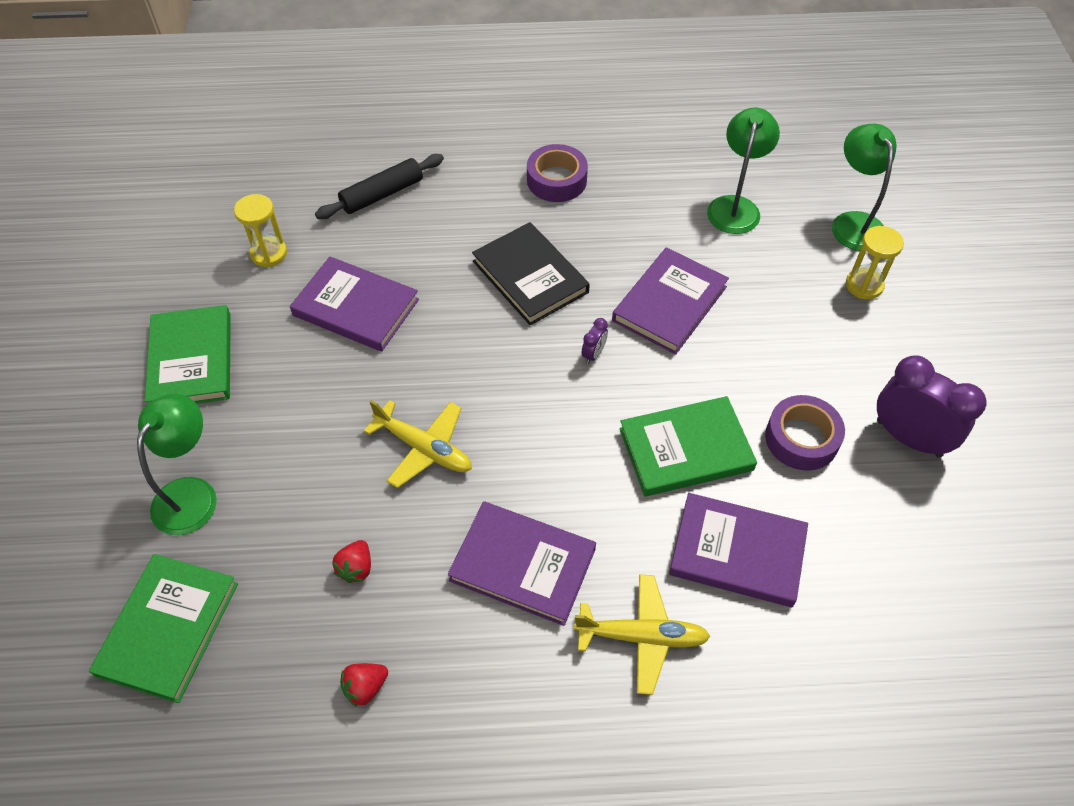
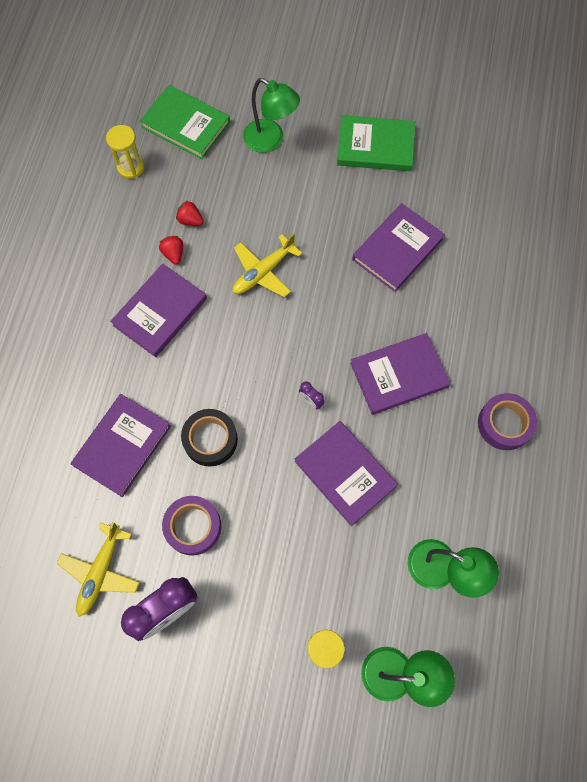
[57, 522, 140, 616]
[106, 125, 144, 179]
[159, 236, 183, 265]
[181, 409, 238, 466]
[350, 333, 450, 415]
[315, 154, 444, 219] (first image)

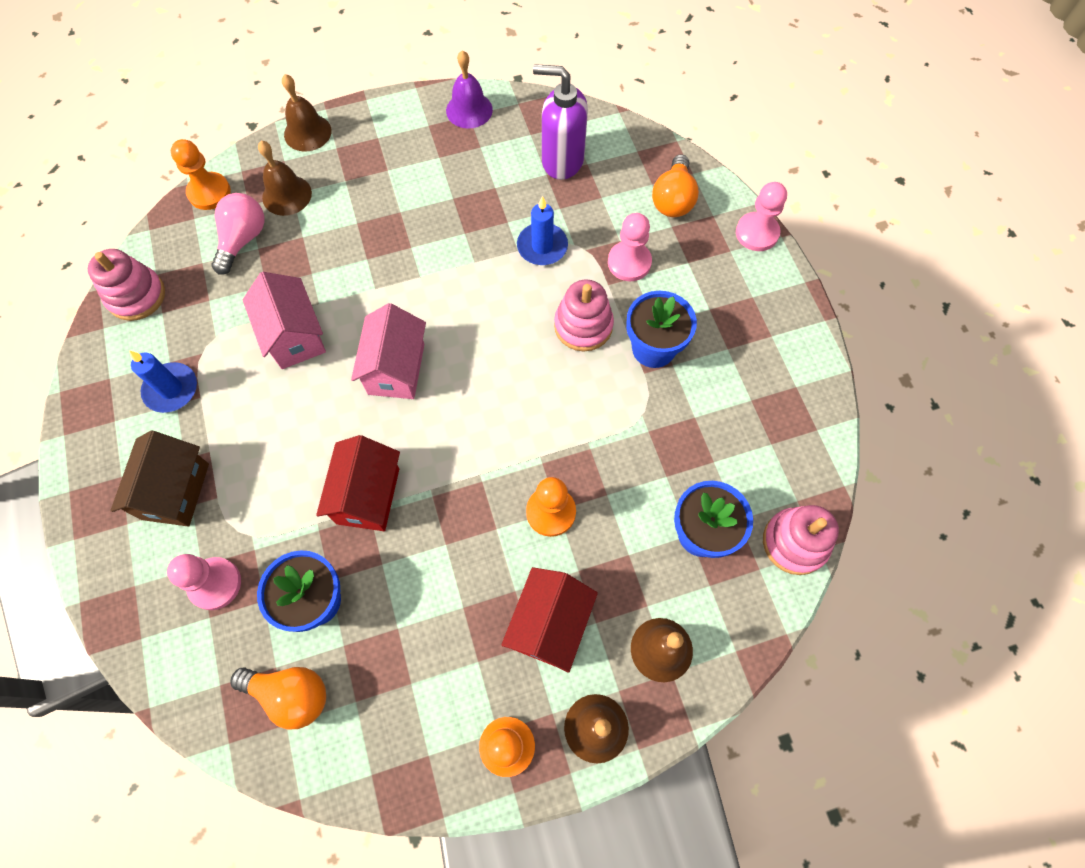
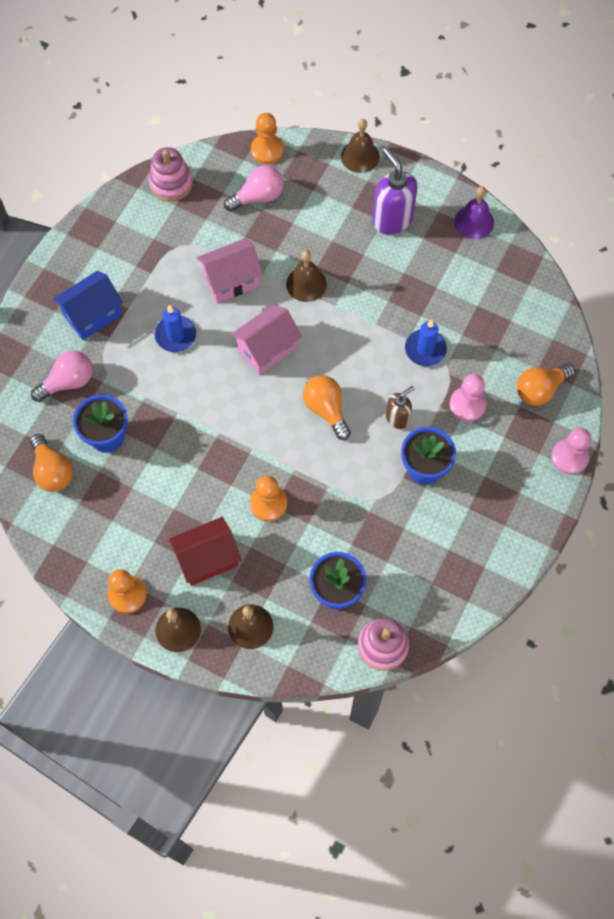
[31, 351, 93, 402]
[53, 271, 123, 340]
[154, 305, 196, 352]
[197, 239, 263, 303]
[286, 250, 327, 302]
[303, 375, 351, 440]
[372, 148, 418, 235]
[386, 386, 415, 429]
[316, 435, 400, 531] (first image)

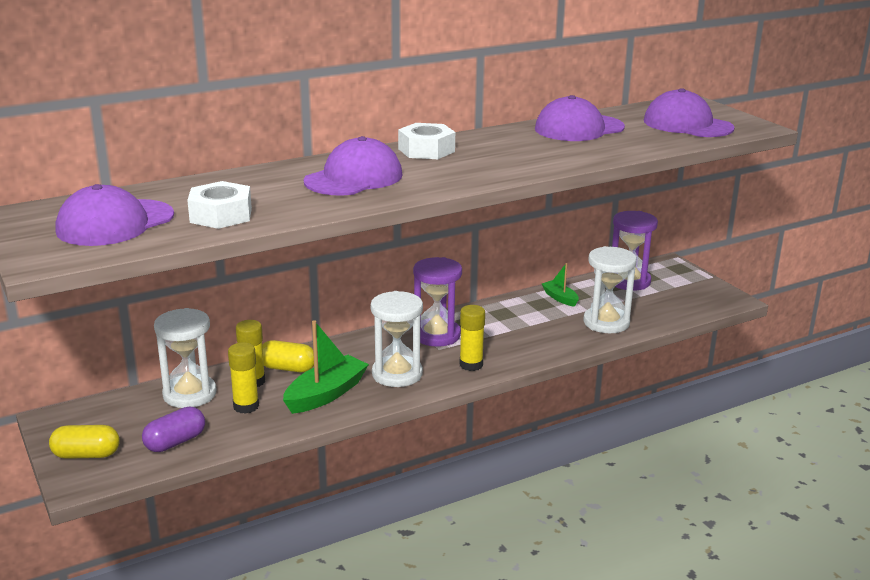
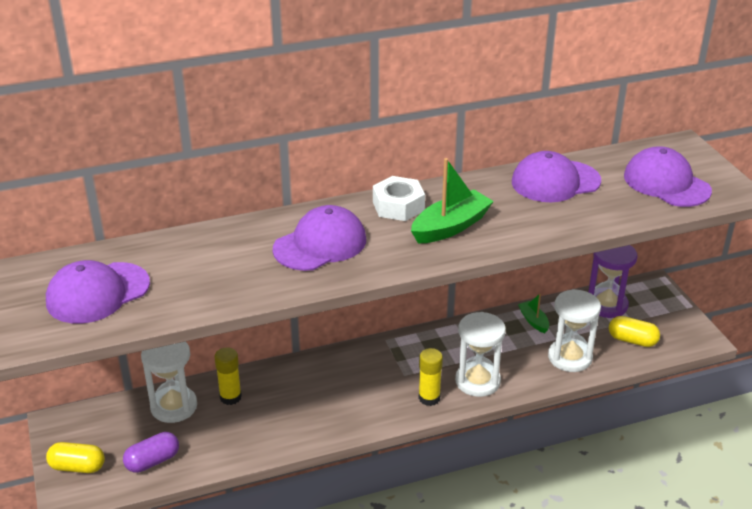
[411, 158, 494, 244]
[455, 312, 506, 397]
[609, 316, 660, 347]
[187, 181, 252, 229] (first image)
[228, 342, 259, 414] (first image)
[413, 257, 462, 347] (first image)

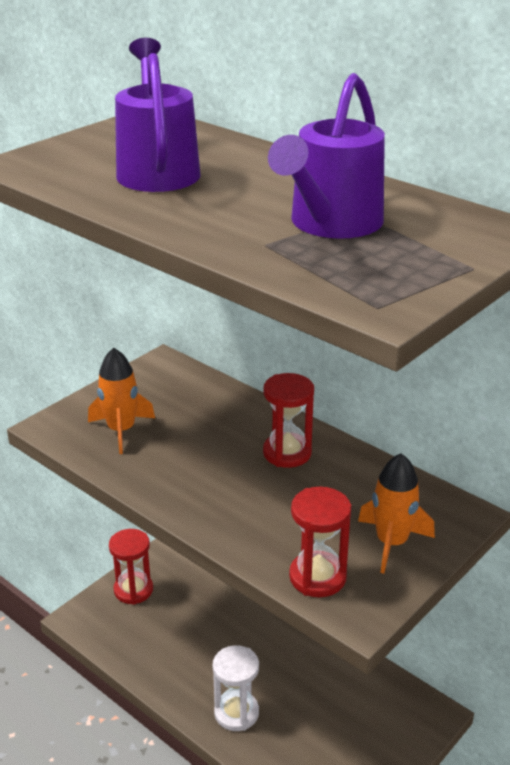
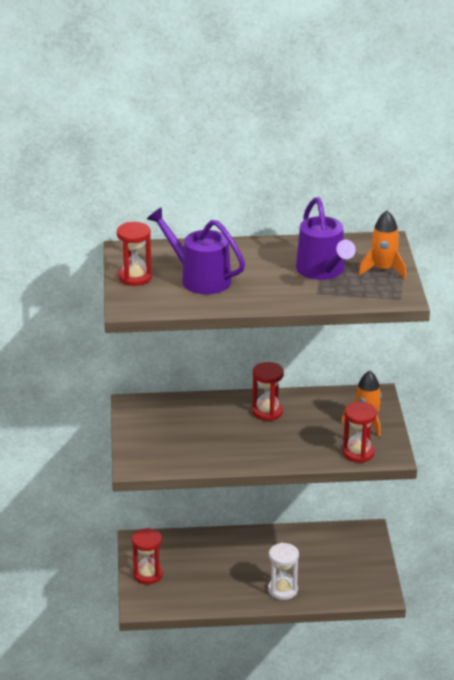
[117, 222, 152, 286]
[359, 210, 407, 279]

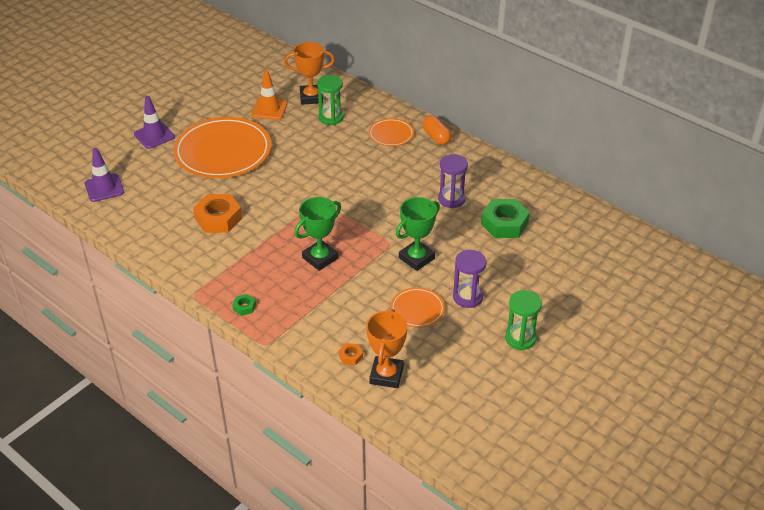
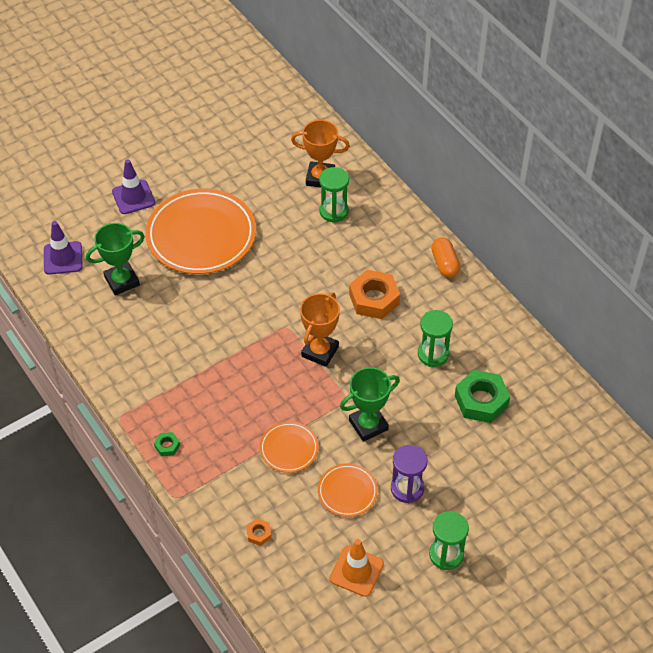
[86, 223, 145, 295]
[260, 422, 319, 473]
[300, 292, 340, 367]
[329, 539, 384, 597]
[349, 270, 400, 319]
[418, 310, 453, 367]

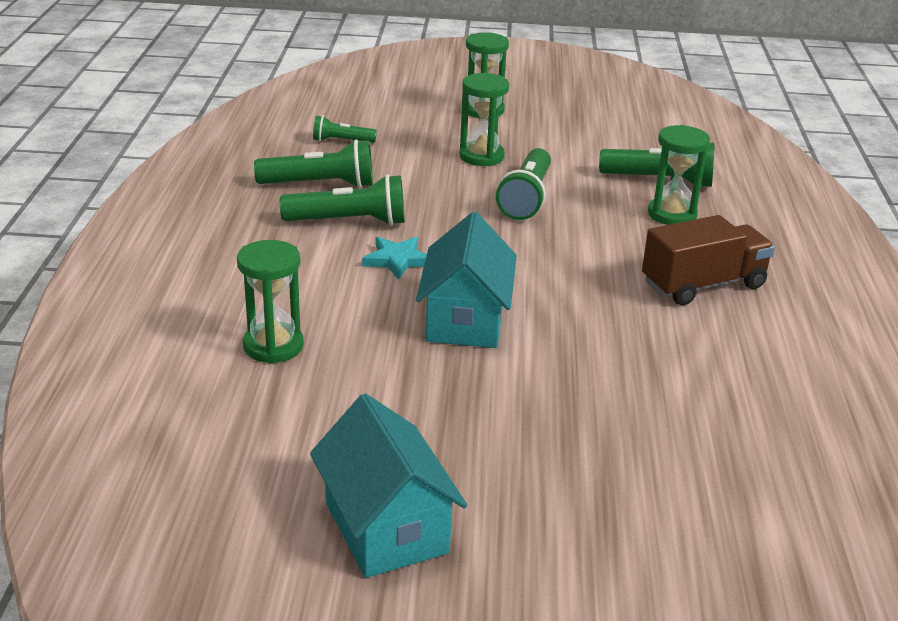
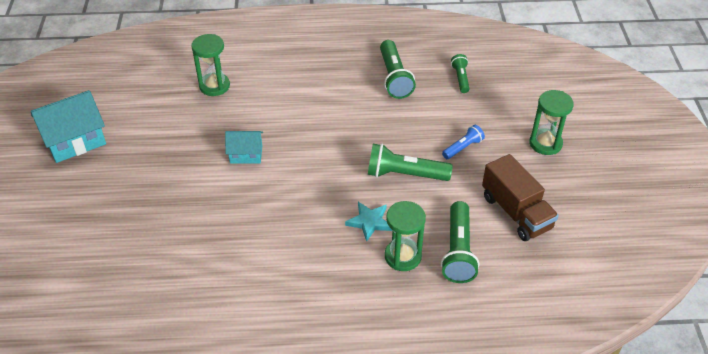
[225, 131, 263, 164]
[345, 202, 392, 242]
[442, 125, 485, 159]
[482, 154, 559, 241]
[280, 174, 405, 226] (first image)

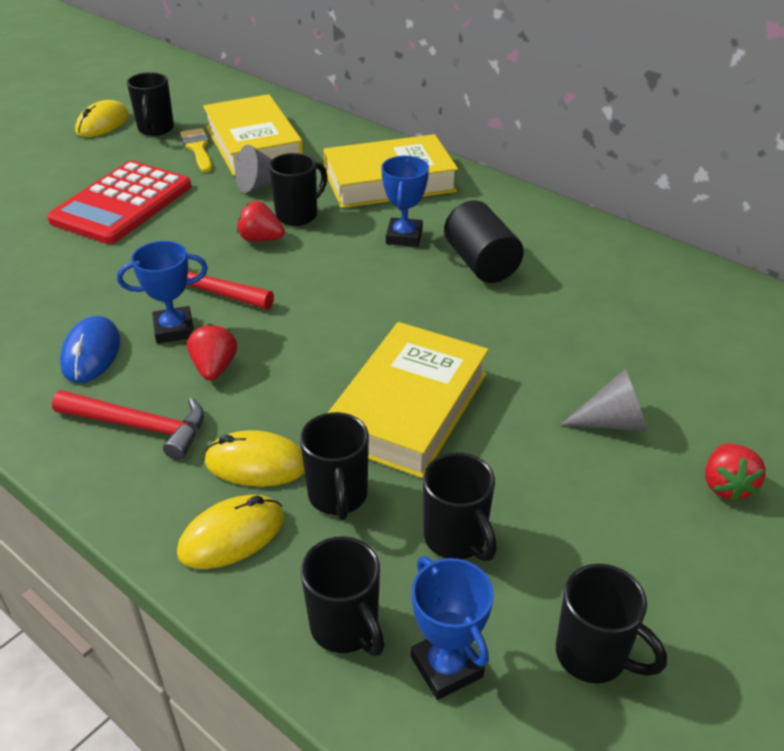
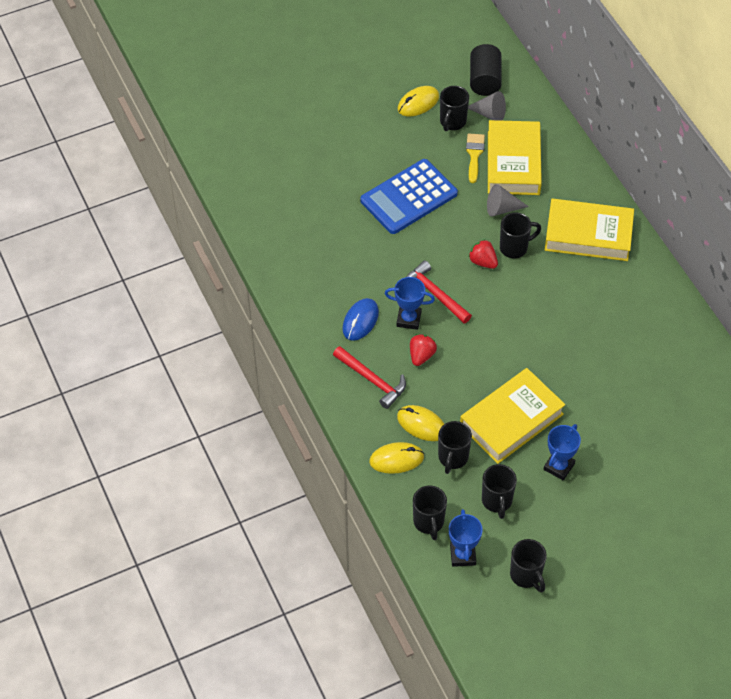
[360, 159, 458, 234]
[468, 91, 506, 121]
[470, 44, 502, 96]
[544, 424, 581, 481]
[705, 443, 766, 502] (first image)

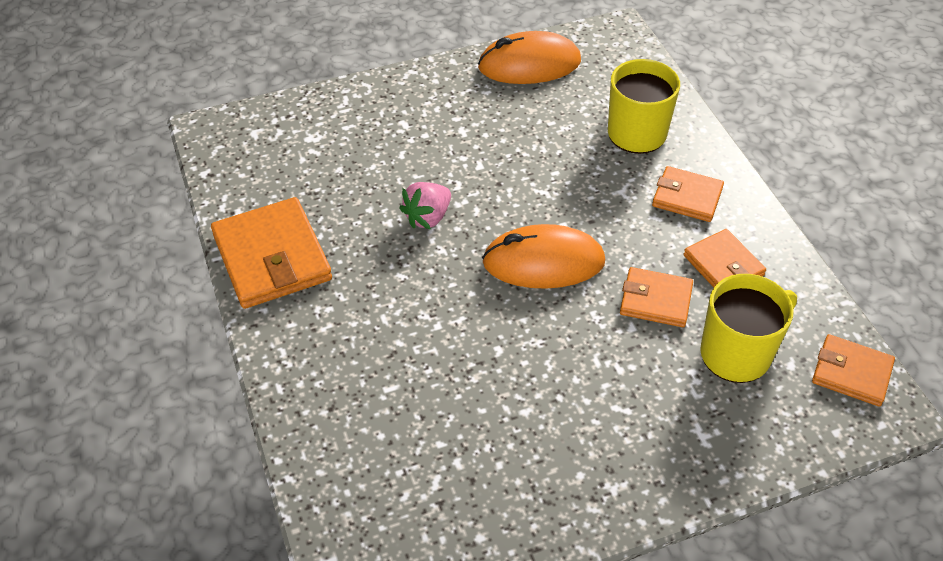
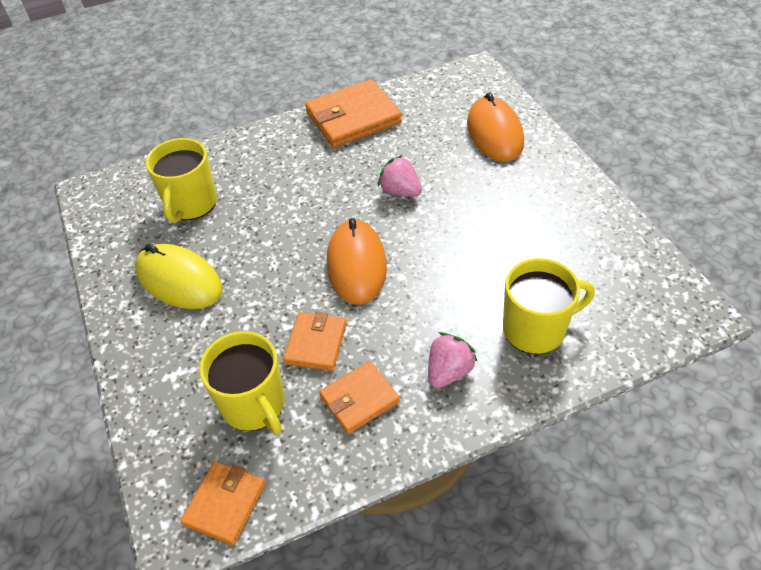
[135, 244, 223, 309]
[145, 138, 217, 223]
[428, 332, 478, 388]
[467, 92, 524, 162]

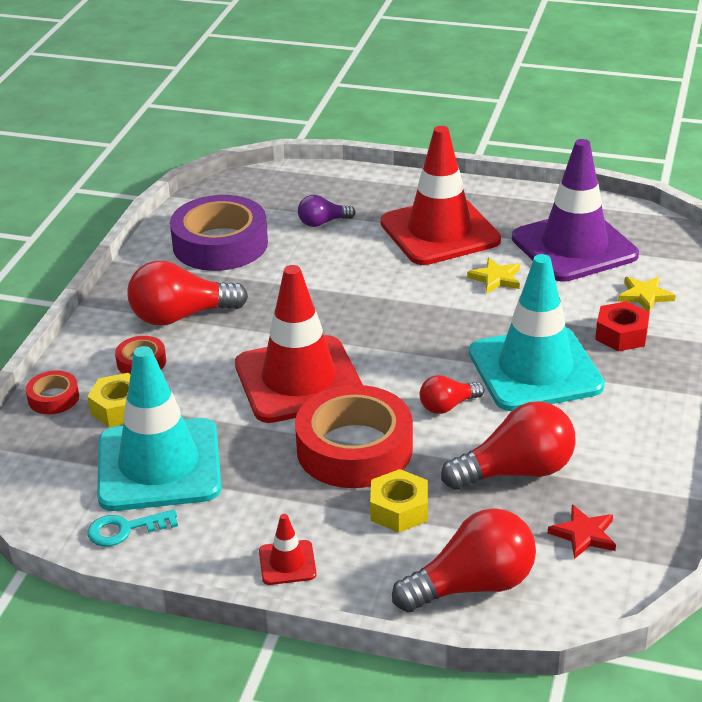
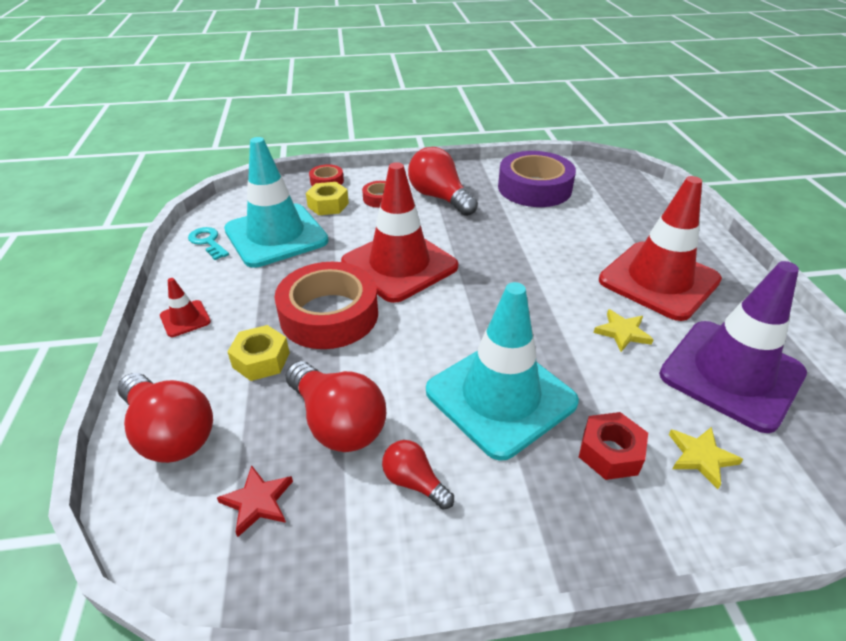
[382, 440, 454, 509]
[298, 195, 356, 227] (first image)

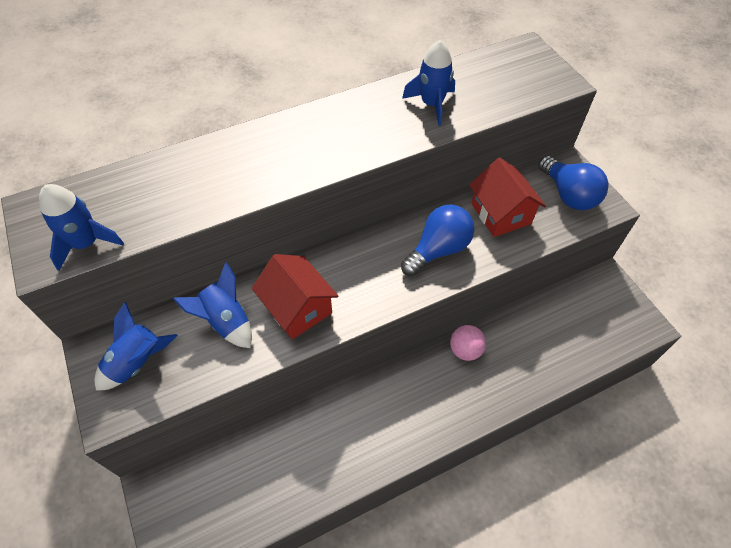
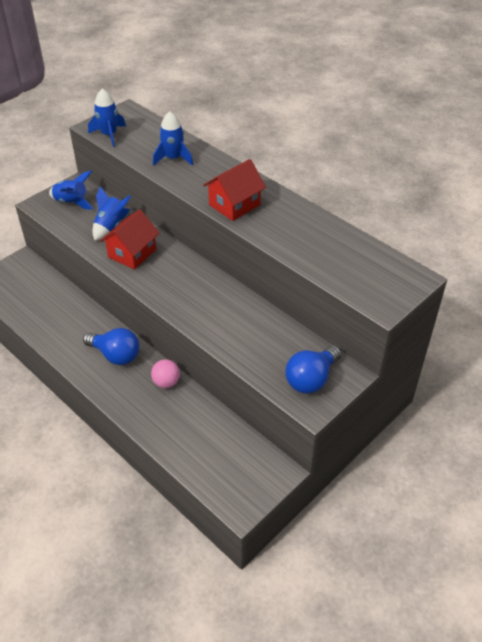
[83, 328, 139, 365]
[153, 111, 193, 166]
[203, 159, 266, 221]

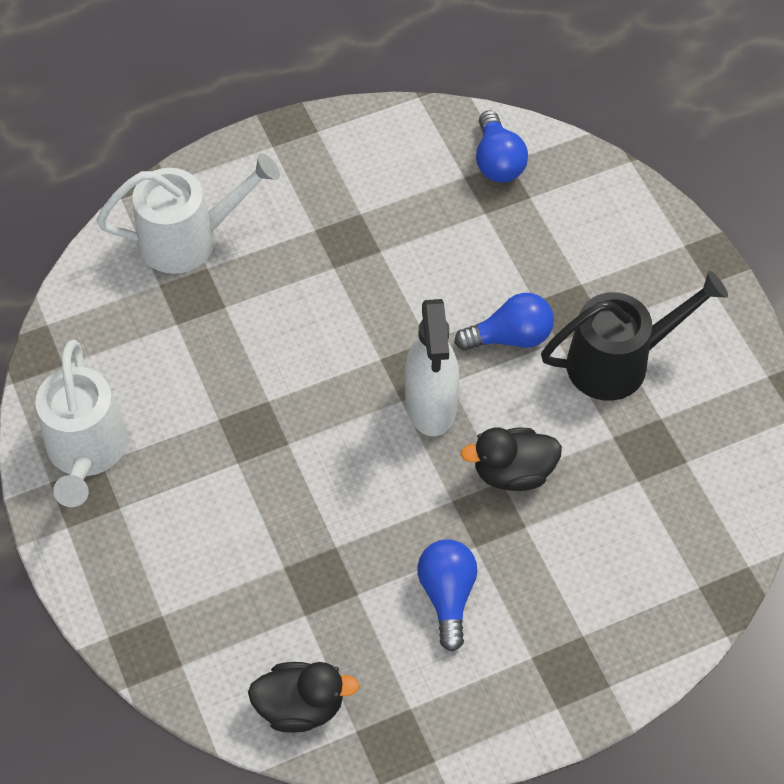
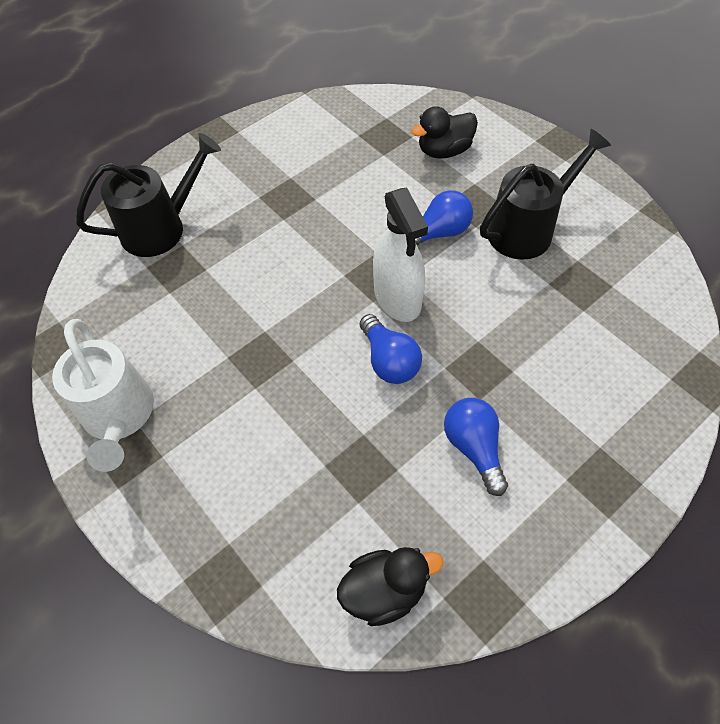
[76, 133, 221, 257]
[360, 314, 422, 384]
[411, 106, 478, 159]

